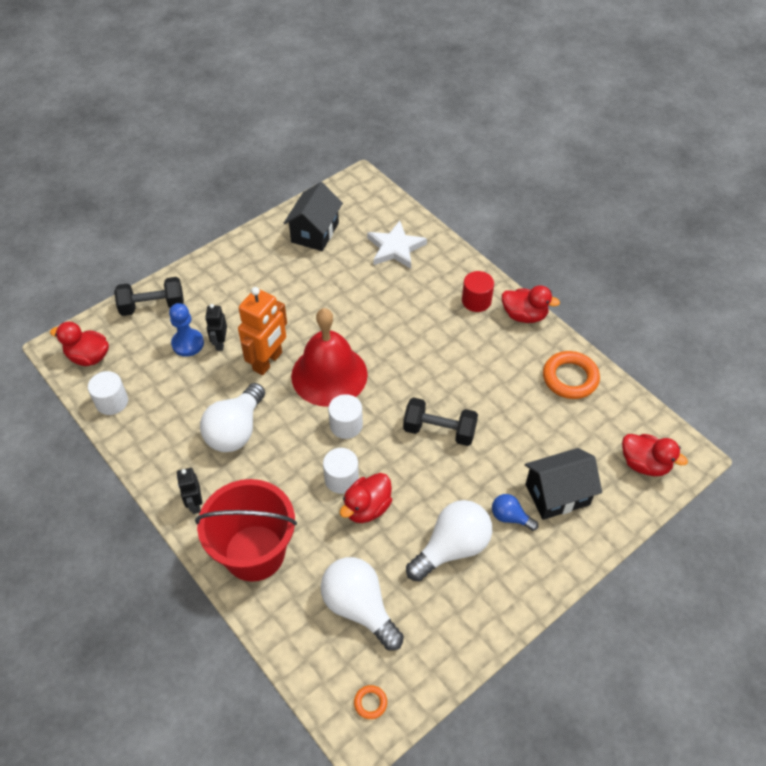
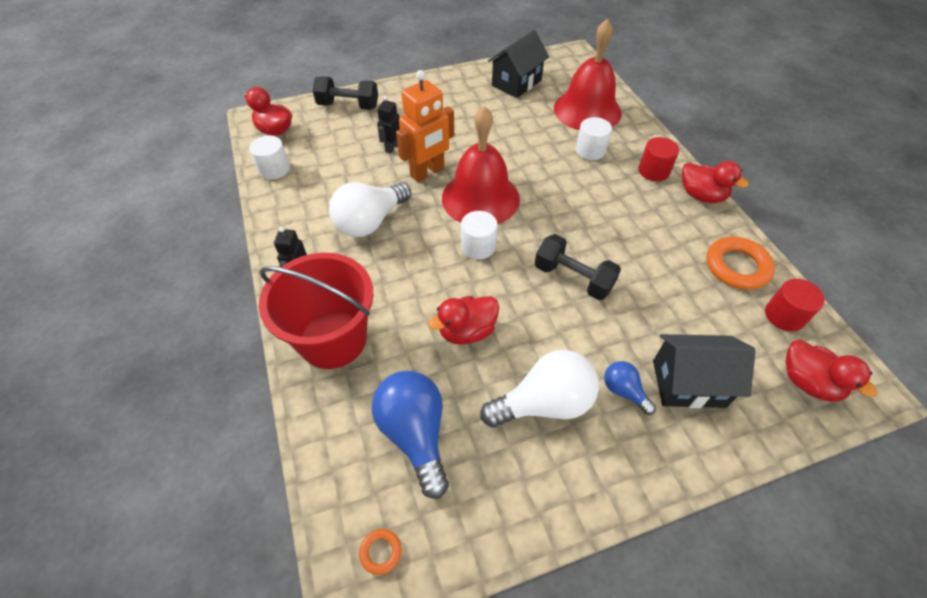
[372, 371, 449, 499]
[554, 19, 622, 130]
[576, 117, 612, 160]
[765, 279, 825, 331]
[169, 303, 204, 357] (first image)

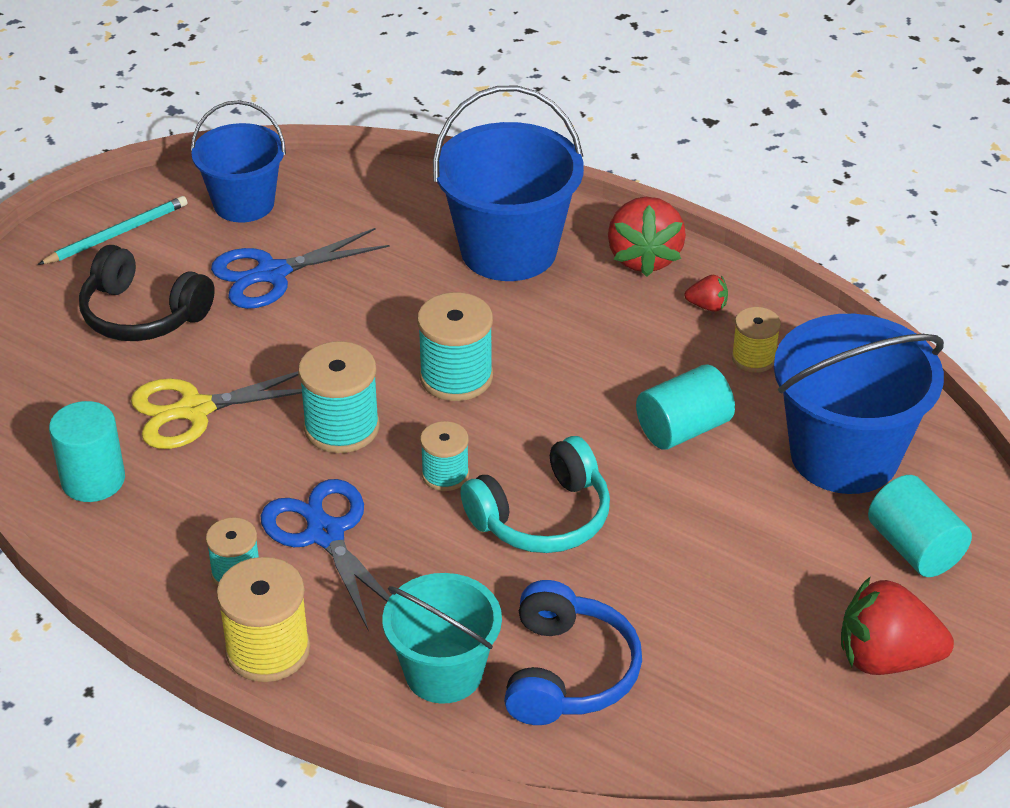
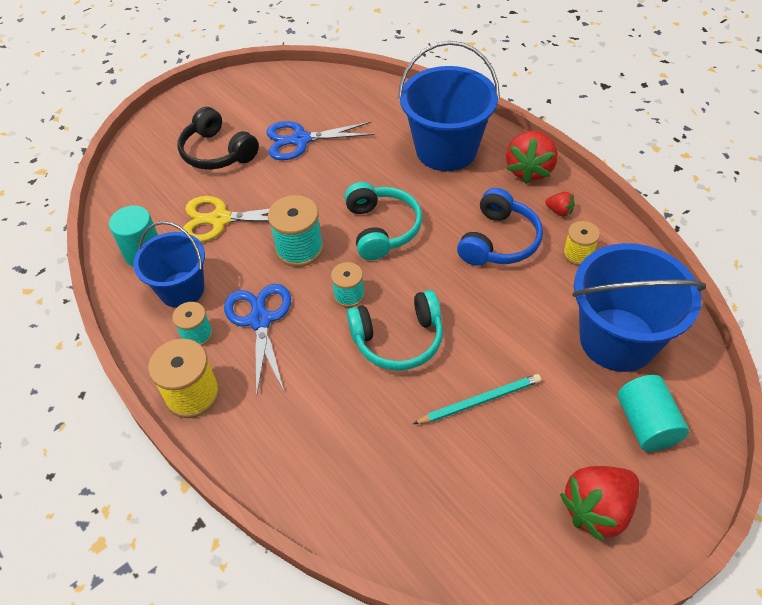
[133, 221, 205, 308]
[344, 182, 422, 260]
[413, 374, 541, 424]
[457, 188, 543, 266]
[560, 466, 639, 542]
[382, 573, 502, 704] (first image)
[636, 365, 735, 450] (first image)

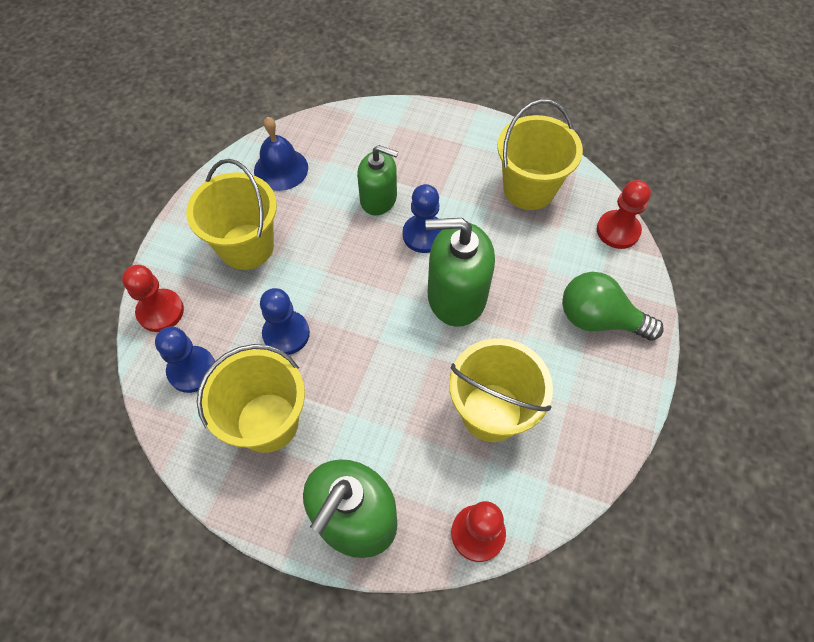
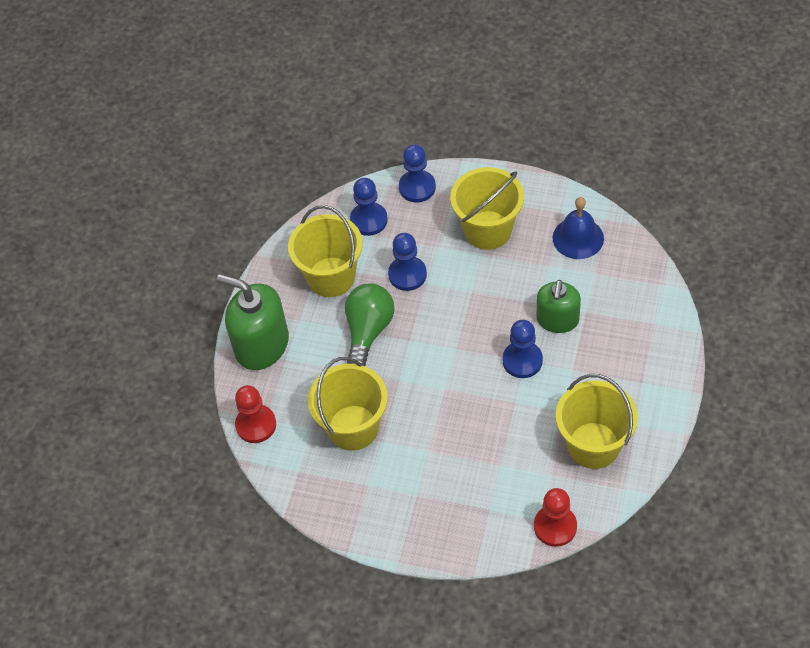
[345, 283, 395, 366]
[399, 145, 436, 202]
[425, 218, 495, 327] (first image)

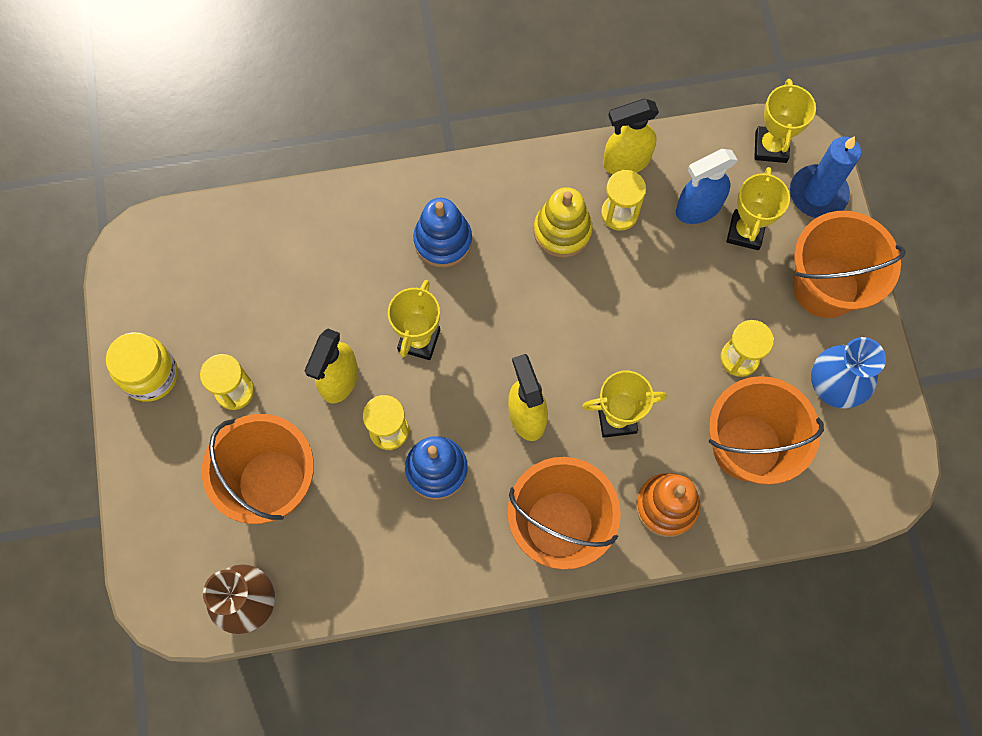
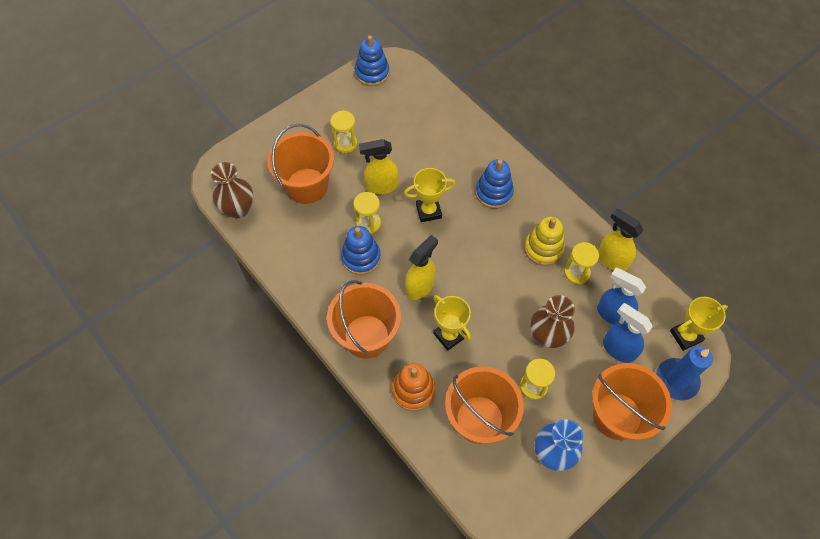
[355, 35, 389, 86]
[530, 295, 575, 348]
[603, 303, 653, 363]
[106, 332, 178, 401] (first image)

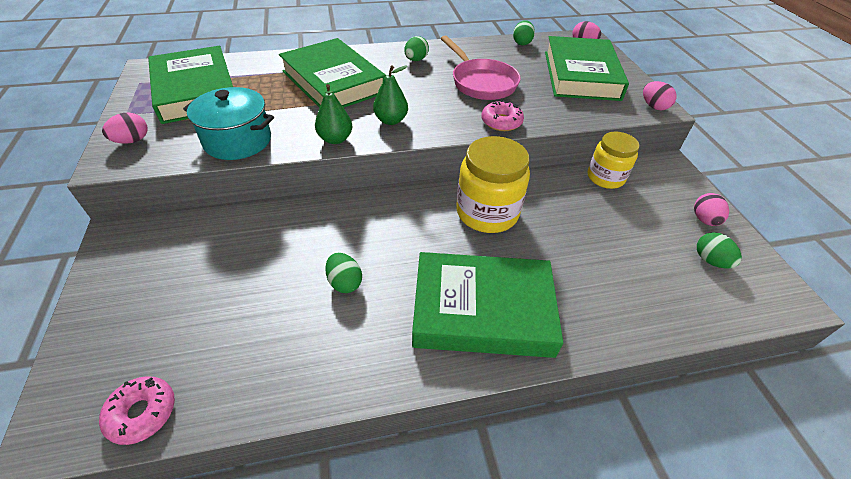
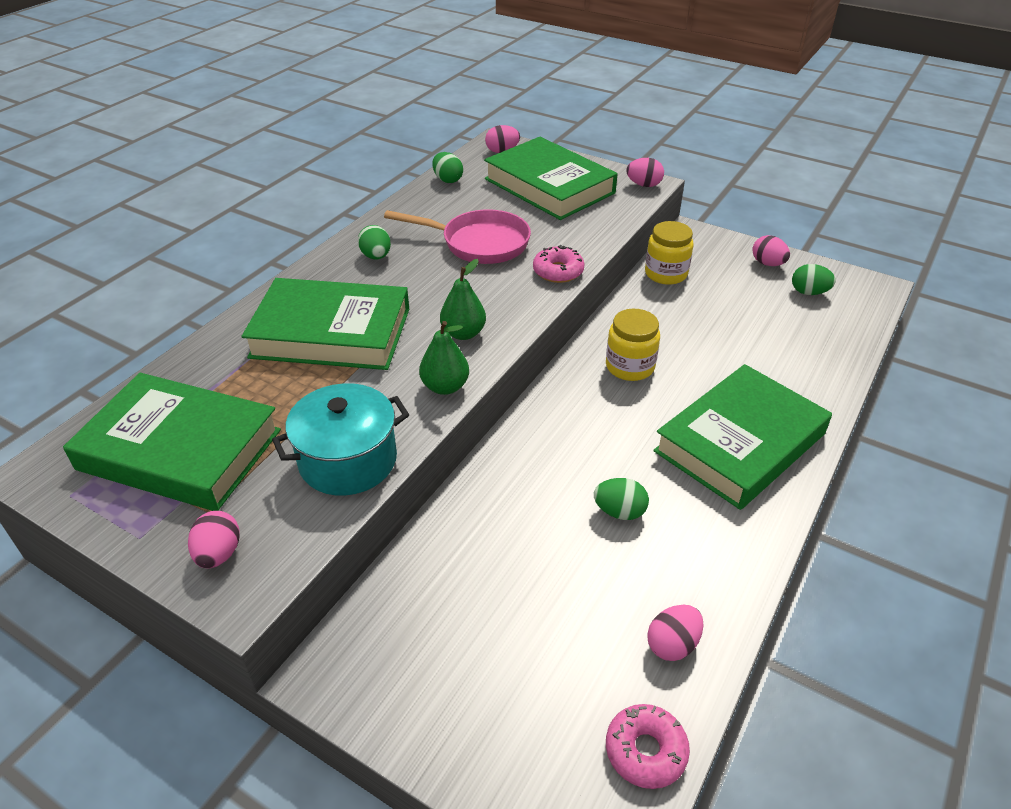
[606, 309, 660, 381]
[647, 605, 704, 661]

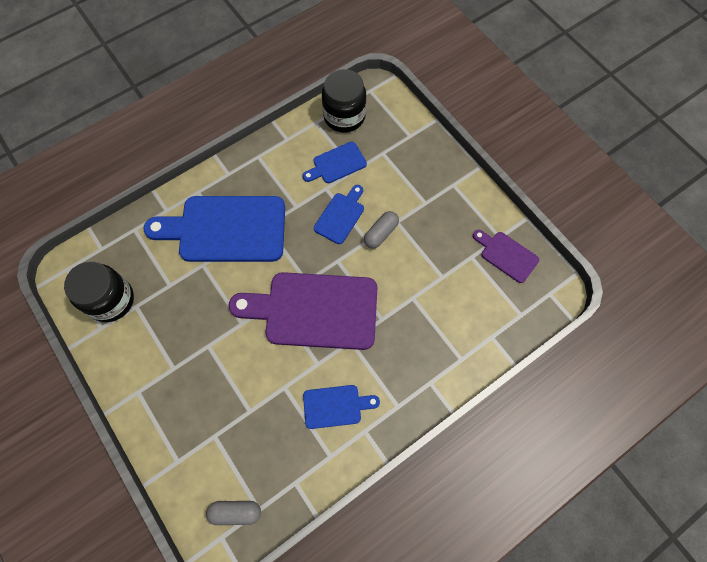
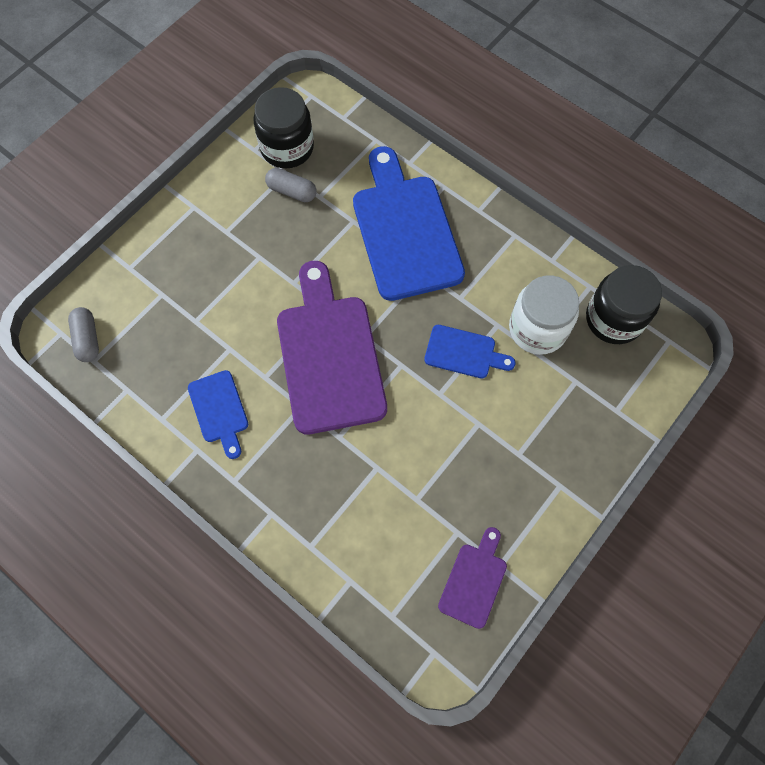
[265, 168, 316, 202]
[509, 276, 579, 355]

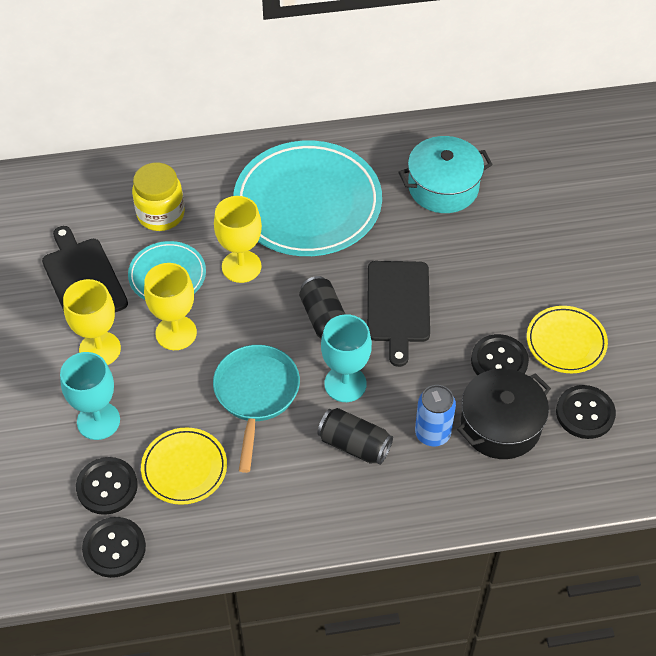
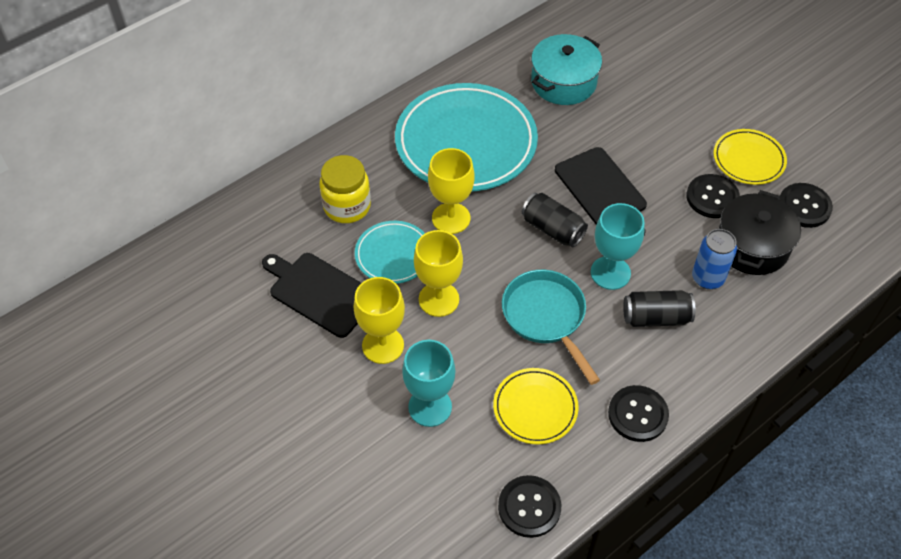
[608, 385, 669, 442]

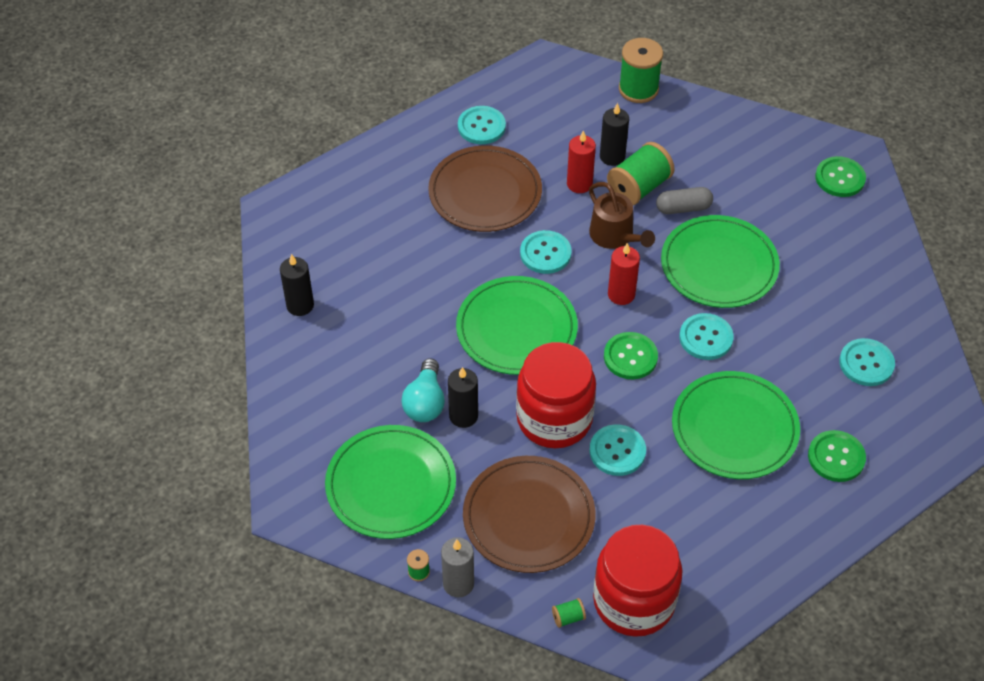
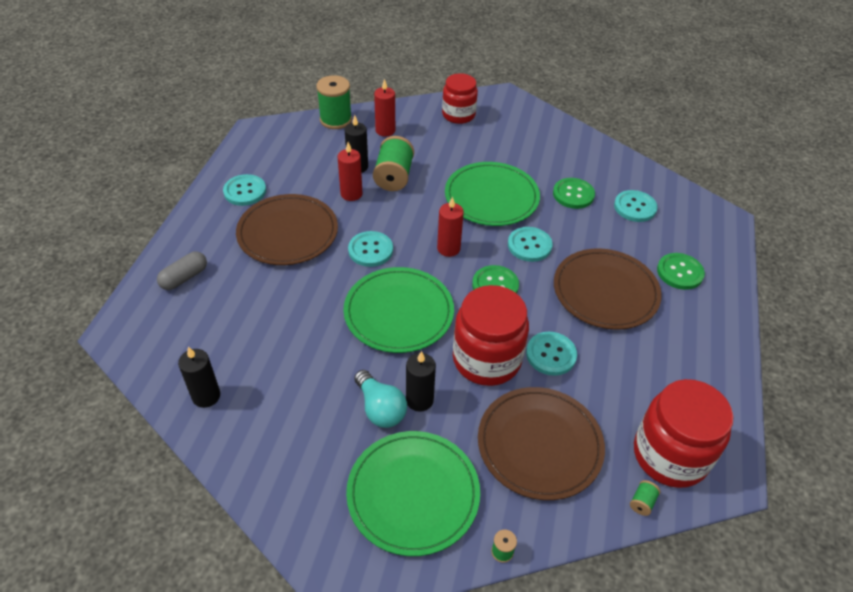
[157, 251, 207, 290]
[374, 79, 395, 137]
[442, 73, 478, 124]
[553, 178, 595, 209]
[554, 248, 662, 330]
[441, 537, 474, 597] (first image)
[589, 182, 655, 249] (first image)

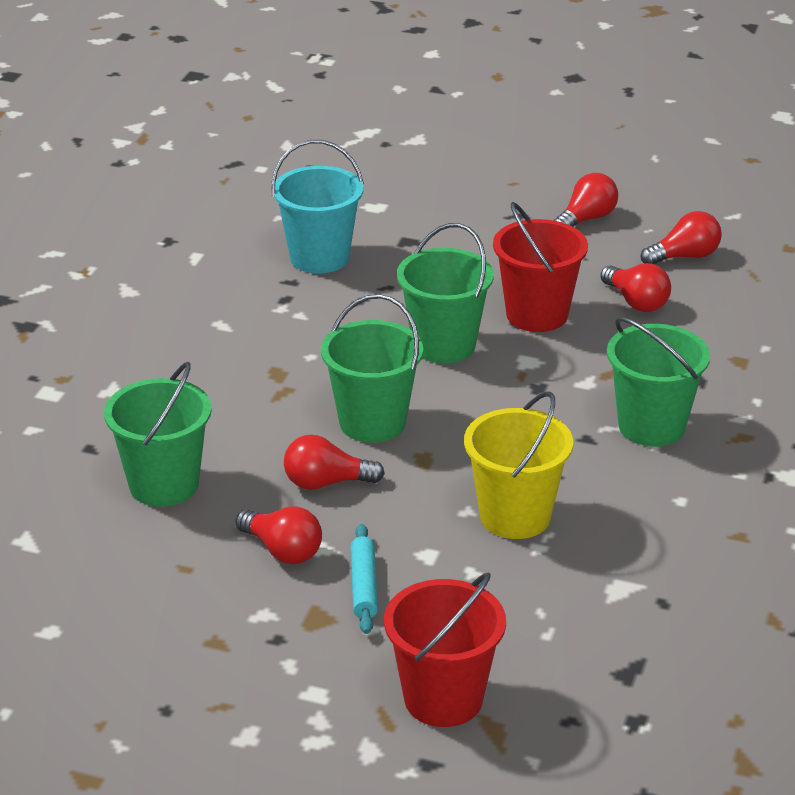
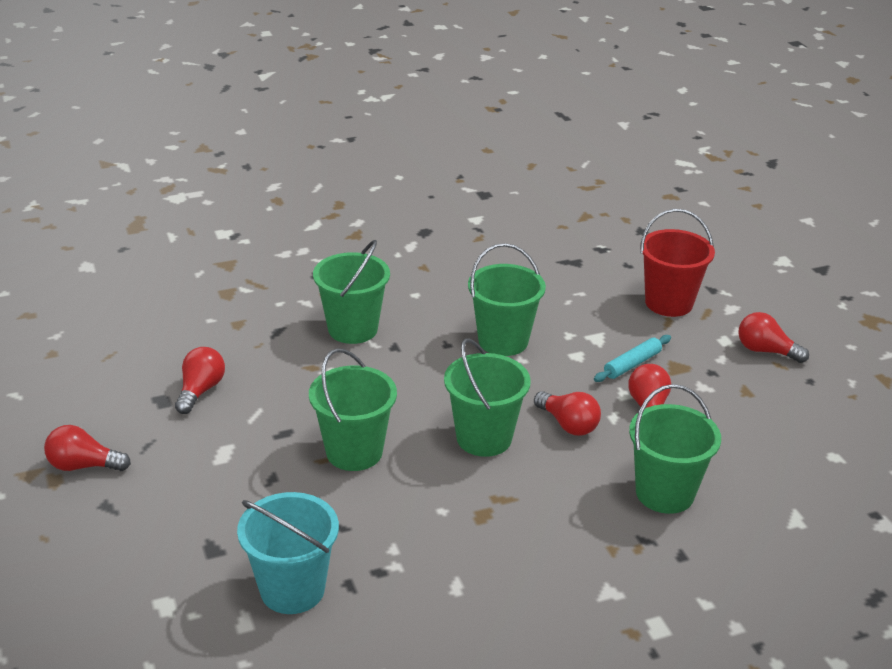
[468, 243, 546, 356]
[738, 312, 809, 363]
[493, 202, 588, 332] (first image)

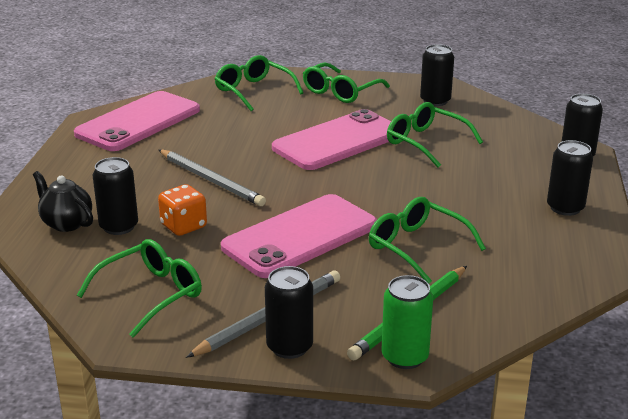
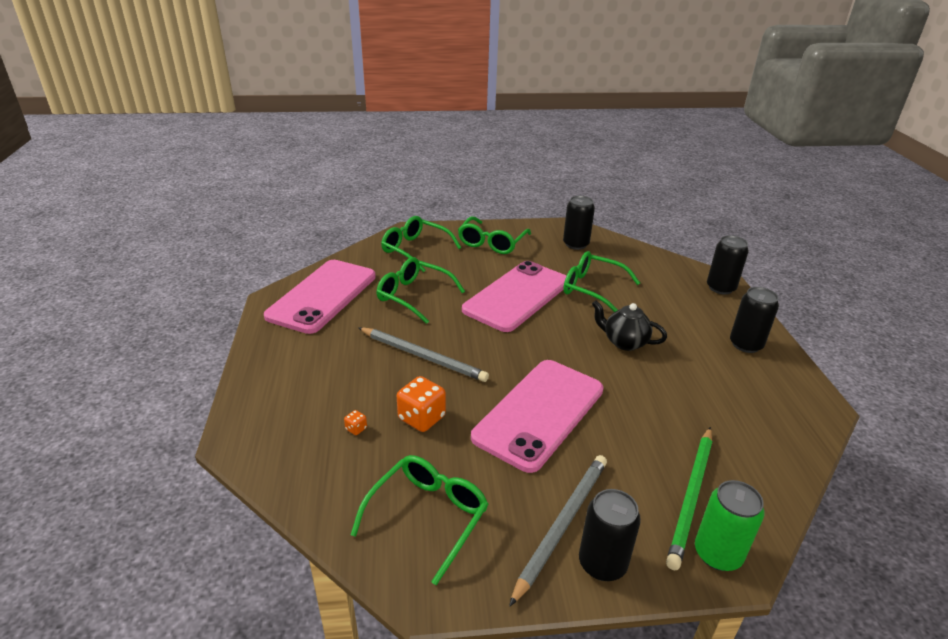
[344, 410, 367, 435]
[377, 257, 465, 324]
[592, 300, 667, 351]

